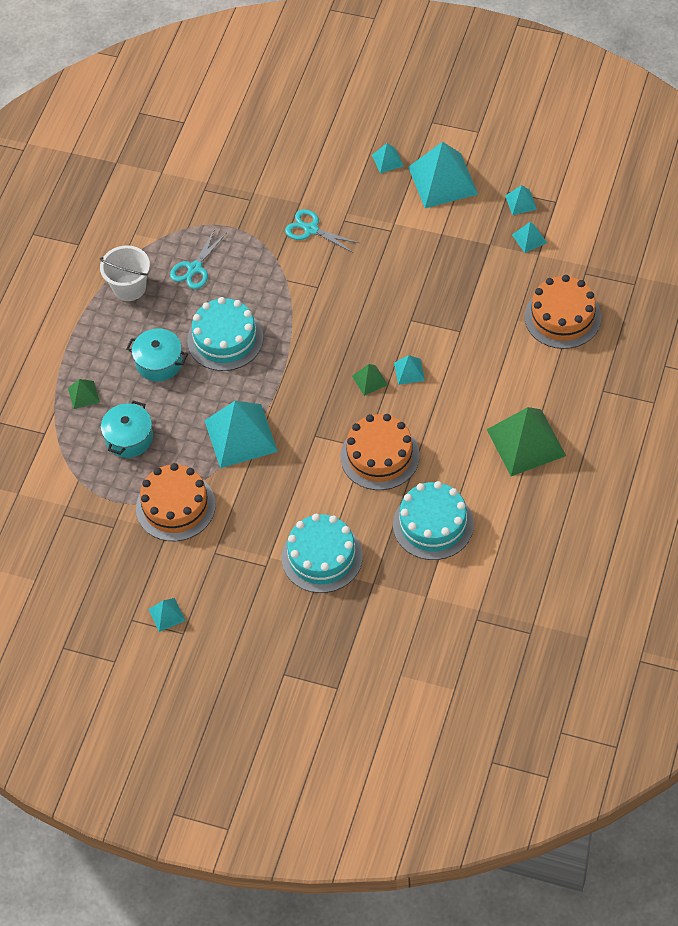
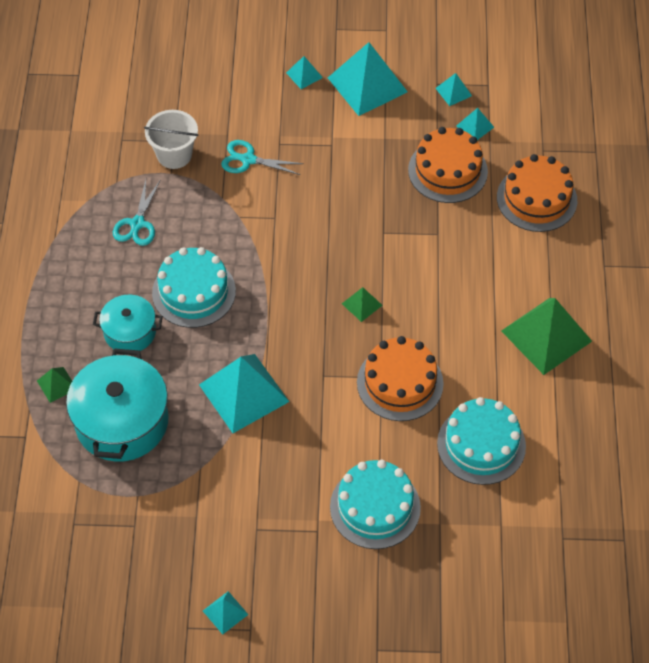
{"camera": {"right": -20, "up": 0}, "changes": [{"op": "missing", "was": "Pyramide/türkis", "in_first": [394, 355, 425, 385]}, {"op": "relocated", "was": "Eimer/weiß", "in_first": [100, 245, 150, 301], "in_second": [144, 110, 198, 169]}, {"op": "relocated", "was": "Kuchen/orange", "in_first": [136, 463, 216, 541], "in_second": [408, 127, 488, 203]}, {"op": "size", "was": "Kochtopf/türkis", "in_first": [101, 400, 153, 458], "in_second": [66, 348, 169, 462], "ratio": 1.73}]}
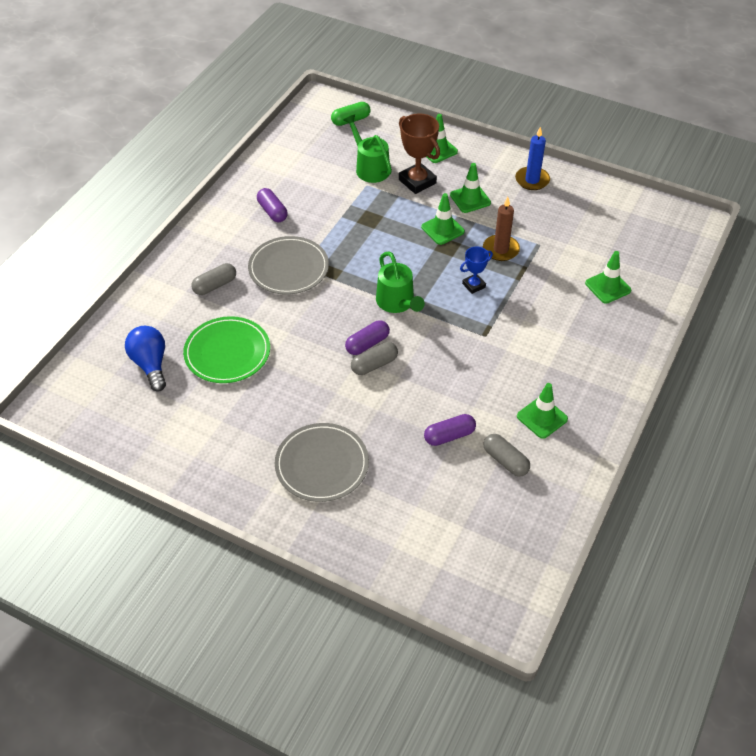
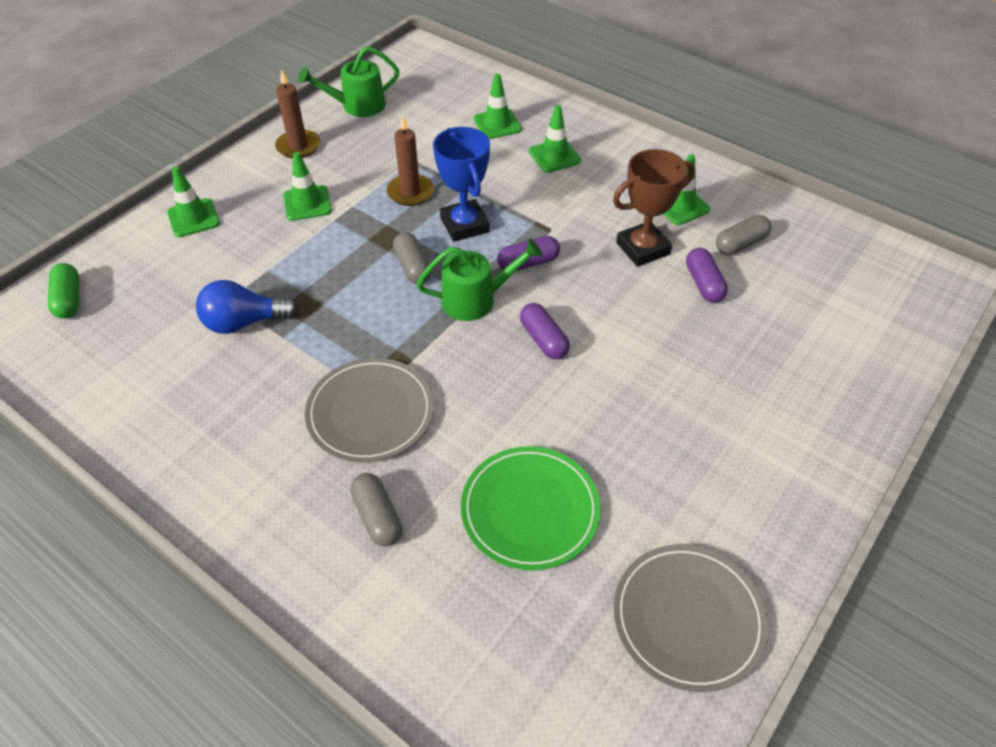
{"camera": {"right": -80, "up": 0}, "changes": [{"op": "relocated", "was": "Glühbirne/blau", "in_first": [125, 326, 166, 392], "in_second": [196, 280, 298, 334]}, {"op": "relocated", "was": "Kapsel/lila", "in_first": [257, 188, 288, 222], "in_second": [497, 236, 560, 271]}, {"op": "relocated", "was": "Teller/grau", "in_first": [275, 423, 369, 502], "in_second": [613, 545, 768, 692]}, {"op": "relocated", "was": "Gießkanne/grün", "in_first": [344, 114, 392, 183], "in_second": [298, 46, 399, 117]}, {"op": "relocated", "was": "Kapsel/grau", "in_first": [351, 342, 398, 375], "in_second": [393, 232, 432, 284]}, {"op": "relocated", "was": "Pokal/braun", "in_first": [399, 113, 440, 194], "in_second": [613, 149, 695, 267]}, {"op": "relocated", "was": "Leitkegel/grün", "in_first": [421, 193, 465, 245], "in_second": [529, 105, 581, 173]}, {"op": "colour", "was": "Kerze/blau", "now": "Kerze/braun", "in_first": [515, 127, 550, 190], "in_second": [275, 69, 320, 159]}, {"op": "size", "was": "Pokal/blau", "in_first": [460, 246, 493, 294], "in_second": [433, 127, 490, 242], "ratio": 1.75}]}
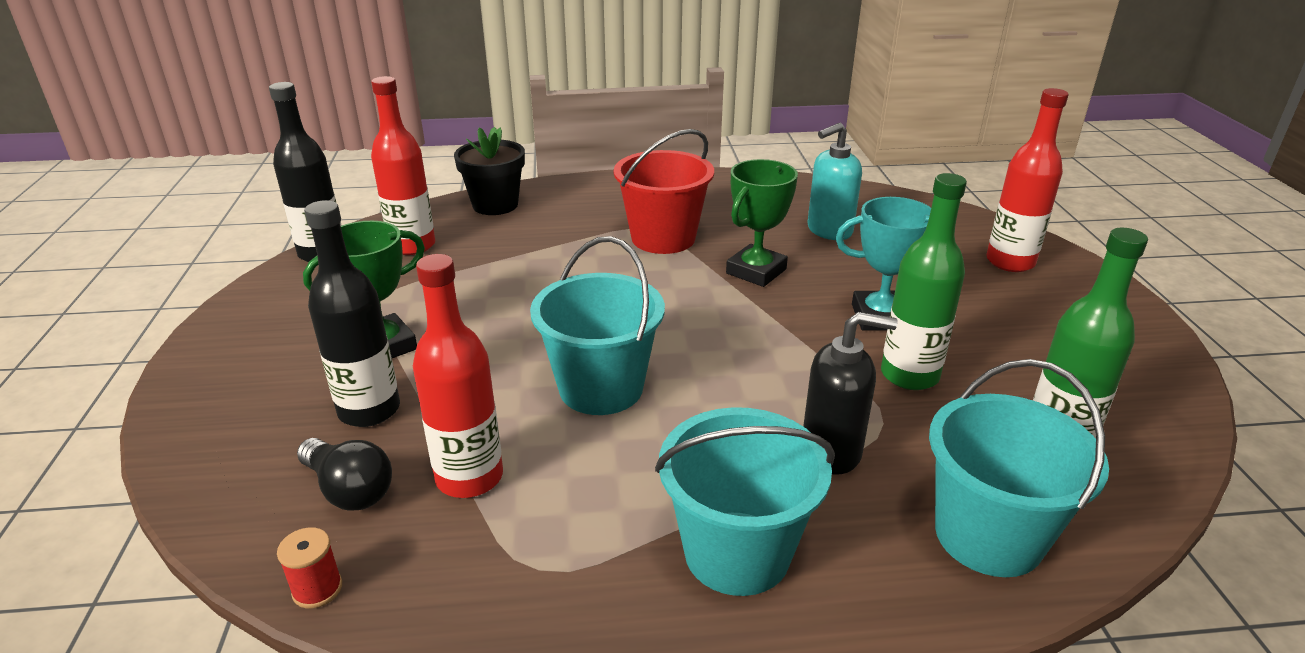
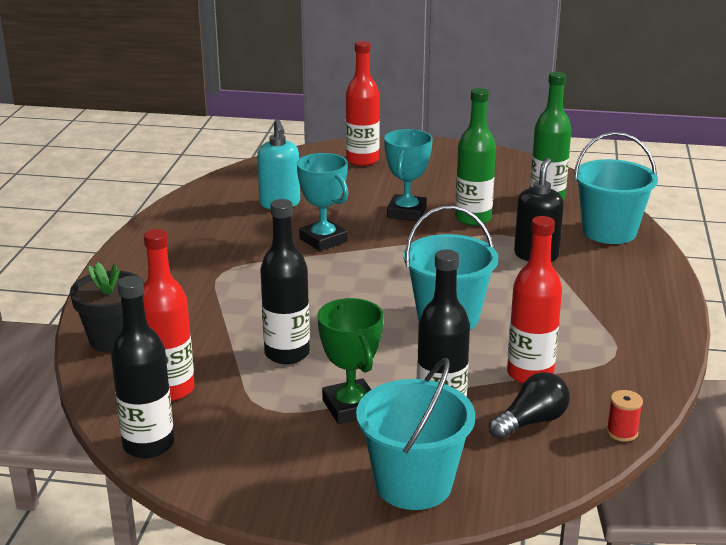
{"camera": {"right": -75, "up": -5}, "changes": [{"op": "missing", "was": "Eimer/rot", "in_first": [614, 129, 714, 254]}, {"op": "appeared", "now": "Flasche/schwarz", "in_second": [260, 199, 310, 364]}, {"op": "relocated", "was": "Eimer/türkis", "in_first": [655, 407, 835, 596], "in_second": [356, 358, 475, 510]}, {"op": "colour", "was": "Pokal/grün", "now": "Pokal/türkis", "in_first": [726, 159, 798, 287], "in_second": [297, 153, 348, 251]}]}
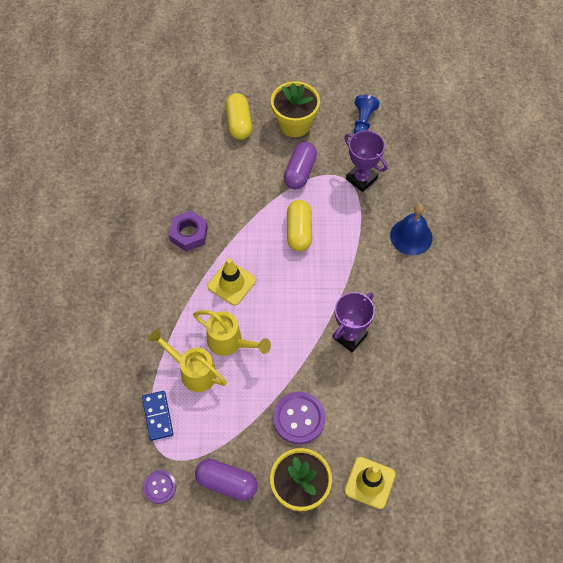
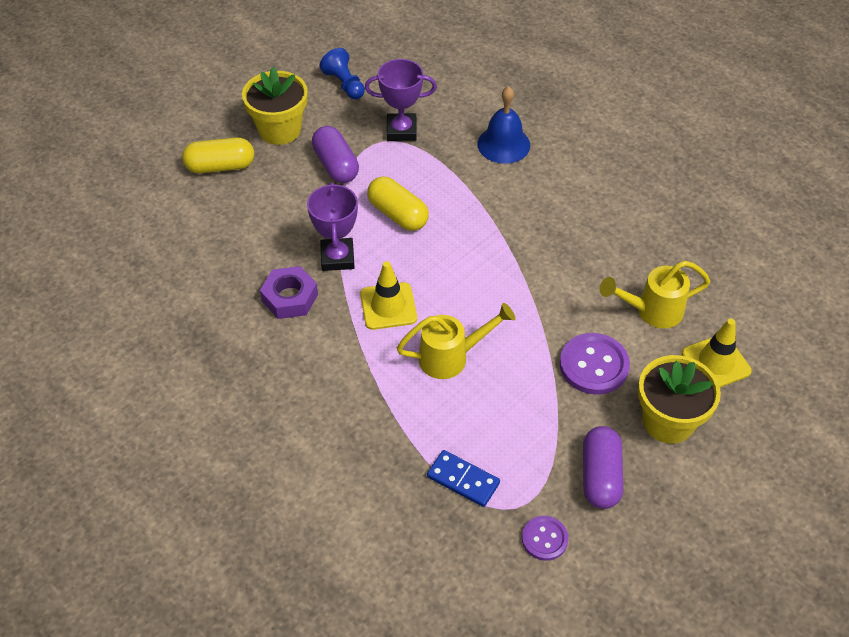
{"camera": {"right": -45, "up": -10}, "changes": [{"op": "relocated", "was": "Gießkanne/gelb", "in_first": [148, 329, 227, 392], "in_second": [600, 261, 710, 328]}, {"op": "relocated", "was": "Pokal/lila", "in_first": [333, 292, 375, 352], "in_second": [307, 182, 358, 271]}, {"op": "spun", "was": "Kapsel/lila", "in_first": [195, 459, 258, 501], "in_second": [583, 426, 623, 509], "clockwise": -60}, {"op": "spun", "was": "Kapsel/gelb", "in_first": [225, 93, 252, 140], "in_second": [182, 138, 254, 173], "clockwise": -45}]}
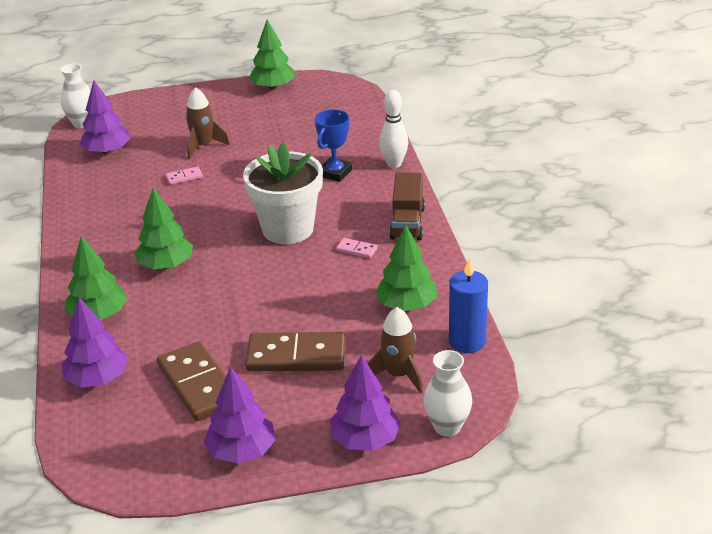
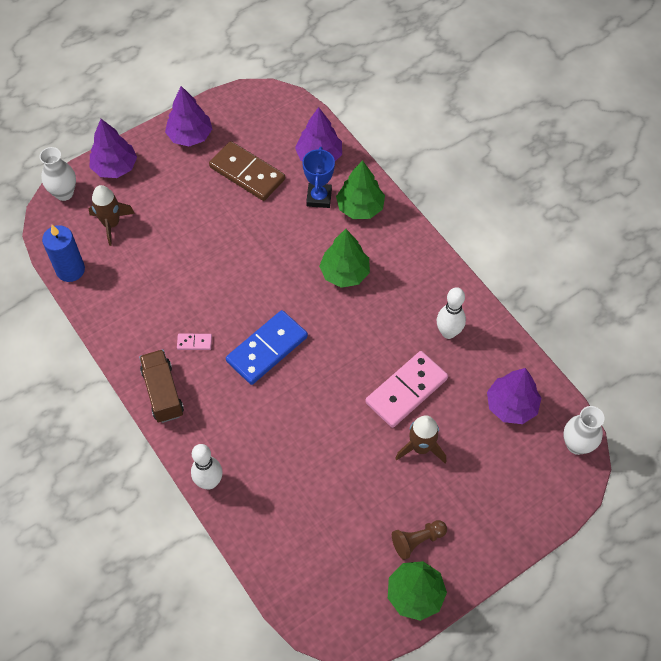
{"camera": {"right": 155, "up": 25}, "changes": [{"op": "missing", "was": "Dominostein/braun", "in_first": [245, 332, 346, 372]}, {"op": "missing", "was": "Baum/grün", "in_first": [375, 225, 437, 311]}, {"op": "appeared", "now": "Bauer/braun", "in_second": [392, 520, 447, 560]}, {"op": "appeared", "now": "Bowlingkegel/weiß", "in_second": [437, 287, 466, 339]}, {"op": "relocated", "was": "Pokal/blau", "in_first": [315, 109, 352, 182], "in_second": [302, 147, 335, 208]}, {"op": "exchanged", "was": "Blumentopf/weiß", "now": "Dominostein/blau", "in_first": [243, 142, 323, 244], "in_second": [226, 310, 308, 385]}, {"op": "size", "was": "Dominostein/rosa", "in_first": [166, 167, 203, 185], "in_second": [365, 351, 448, 428], "ratio": 2.29}]}
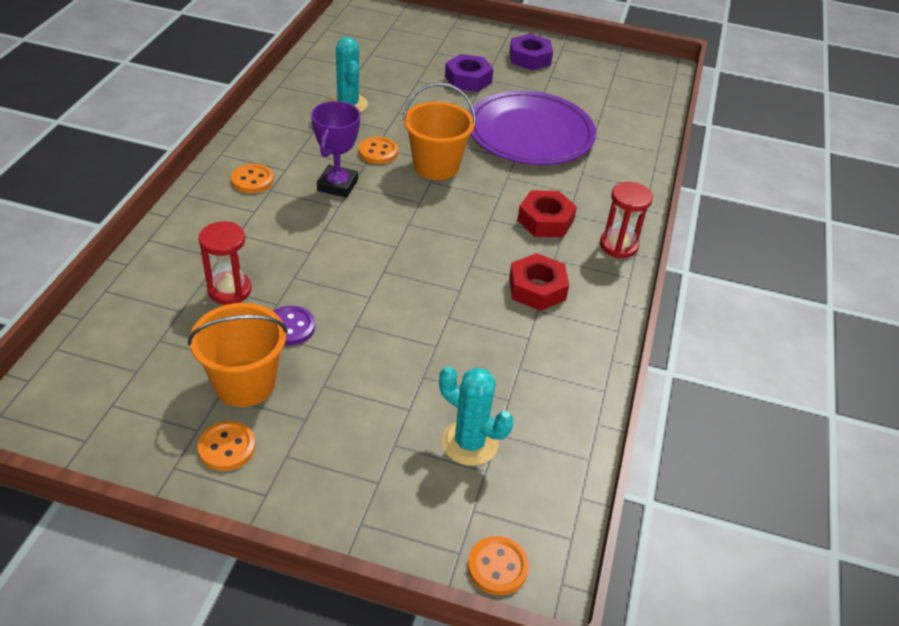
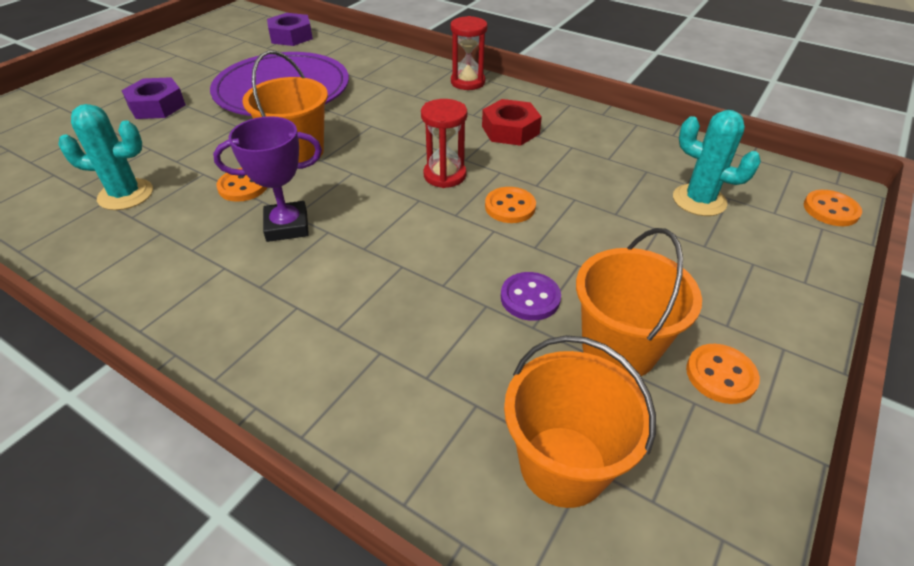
{"camera": {"right": -70, "up": 0}, "changes": [{"op": "missing", "was": "Sechskantmutter/rot", "in_first": [517, 190, 577, 237]}, {"op": "appeared", "now": "Eimer/orange", "in_second": [504, 335, 656, 508]}, {"op": "relocated", "was": "Sanduhr/rot", "in_first": [199, 221, 251, 305], "in_second": [421, 99, 467, 188]}, {"op": "relocated", "was": "Knopf/orange", "in_first": [231, 164, 274, 193], "in_second": [485, 187, 536, 223]}, {"op": "relocated", "was": "Sechskantmutter/lila", "in_first": [509, 34, 553, 71], "in_second": [267, 13, 313, 46]}, {"op": "spun", "was": "Pokal/lila", "in_first": [311, 101, 360, 198], "in_second": [213, 116, 322, 242], "clockwise": -45}, {"op": "spun", "was": "Kaktus/türkis", "in_first": [439, 366, 514, 466], "in_second": [673, 110, 761, 216], "clockwise": 75}]}
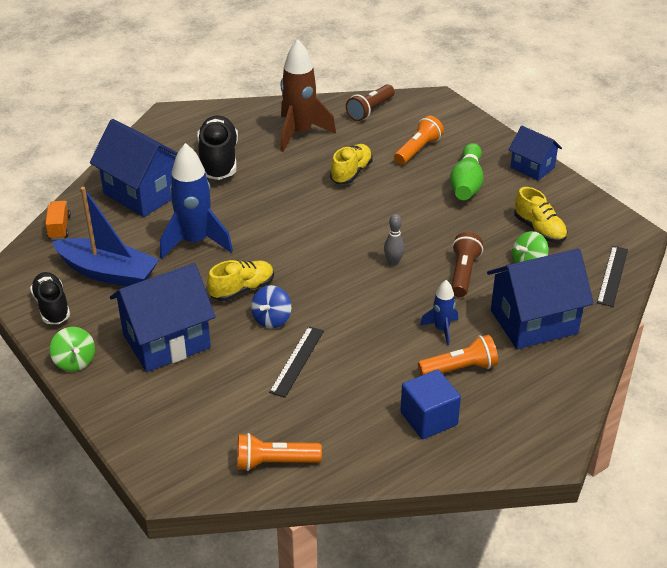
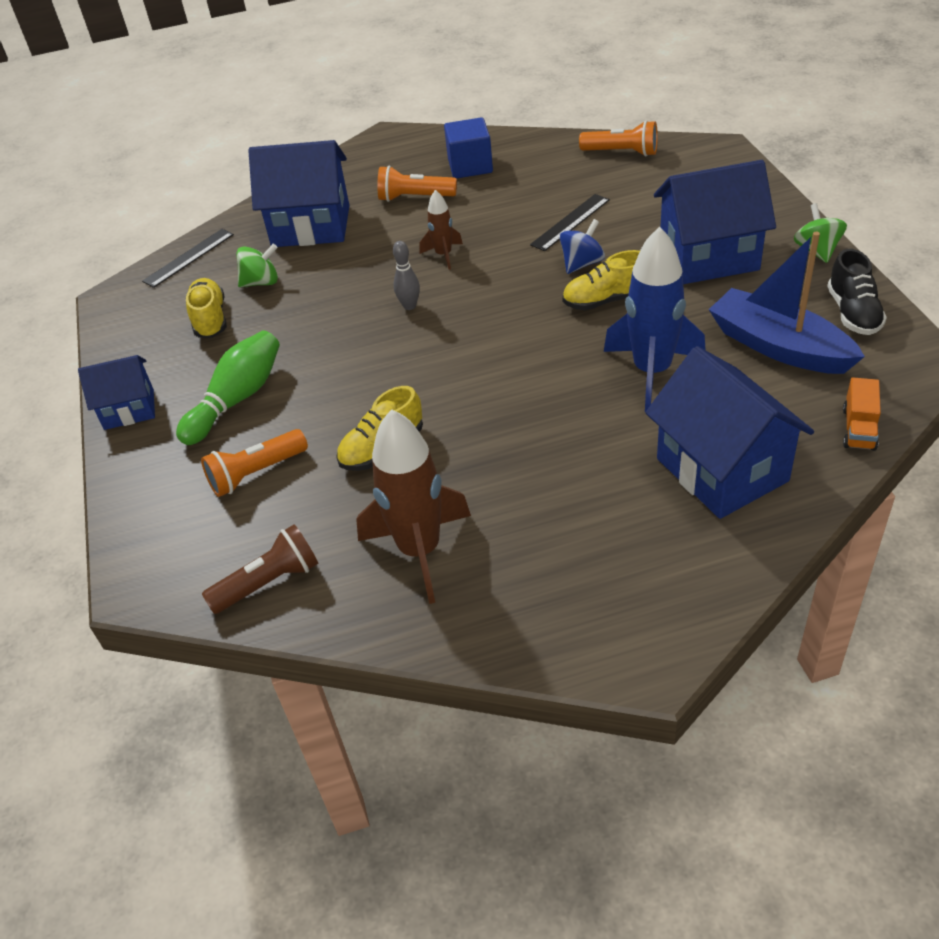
{"camera": {"right": -155, "up": 5}, "changes": [{"op": "missing", "was": "Schuh/schwarz", "in_first": [197, 115, 238, 180]}, {"op": "missing", "was": "Rakete/blau", "in_first": [420, 280, 458, 345]}, {"op": "missing", "was": "Taschenlampe/braun", "in_first": [452, 232, 483, 297]}, {"op": "appeared", "now": "Rakete/braun", "in_second": [420, 190, 463, 270]}, {"op": "spun", "was": "Haus/blau", "in_first": [508, 126, 562, 181], "in_second": [78, 355, 155, 430], "clockwise": -75}]}
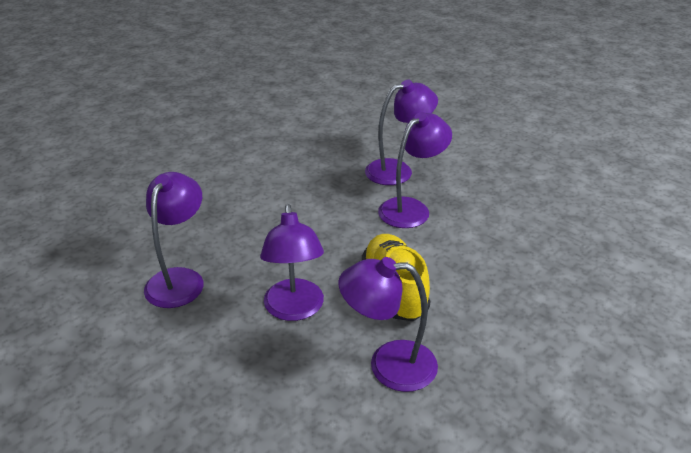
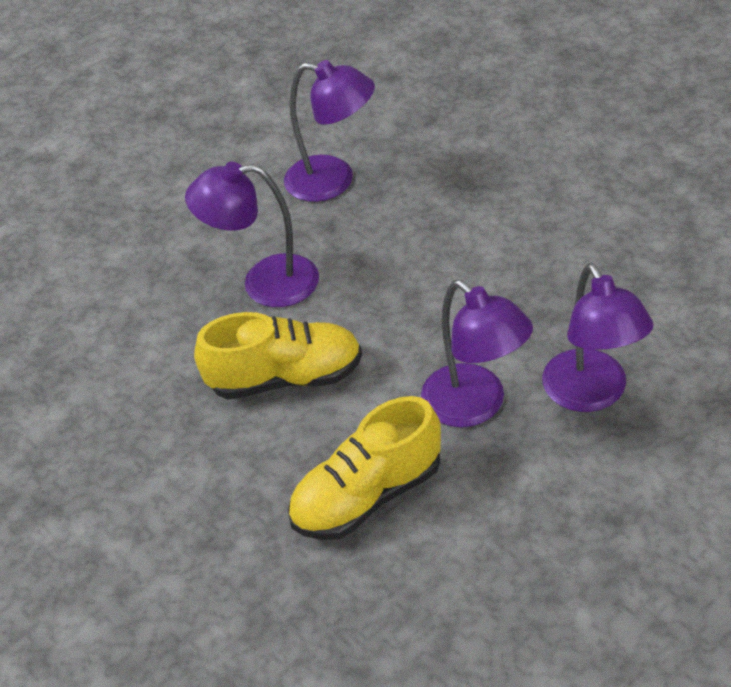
{"camera": {"right": 100, "up": 10}, "changes": [{"op": "missing", "was": "Lampe/lila", "in_first": [338, 257, 438, 392]}, {"op": "appeared", "now": "Schuh/gelb", "in_second": [288, 396, 441, 540]}]}
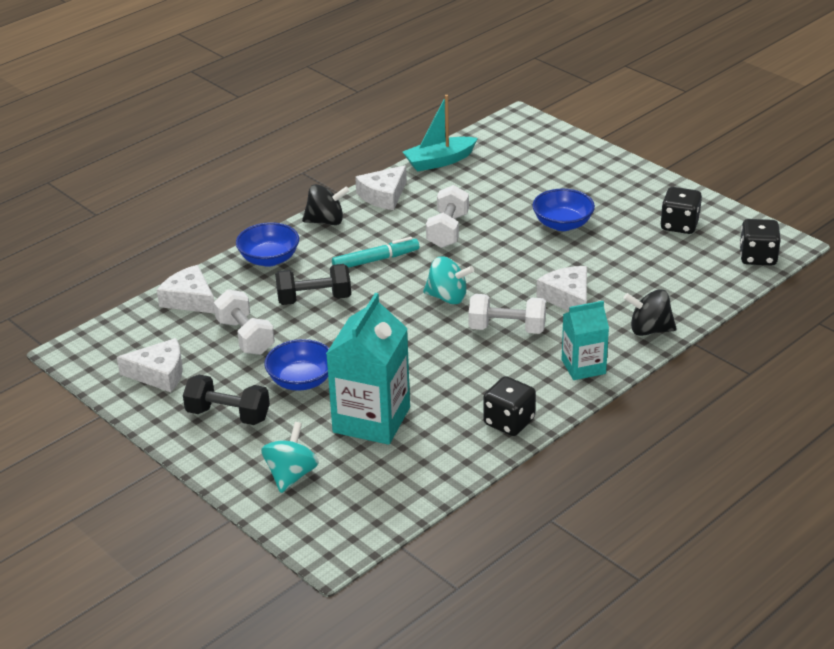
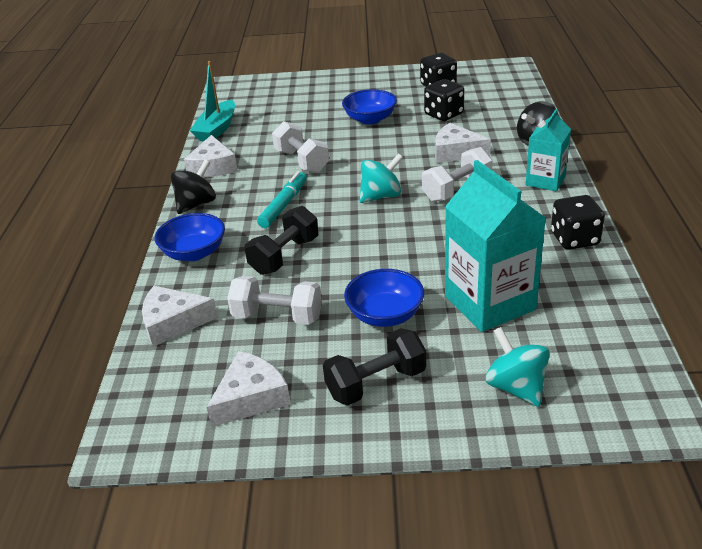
{"camera": {"right": -45, "up": 0}, "changes": [{"op": "relocated", "was": "Spielwürfel/schwarz", "in_first": [739, 219, 781, 266], "in_second": [424, 79, 464, 121]}]}
